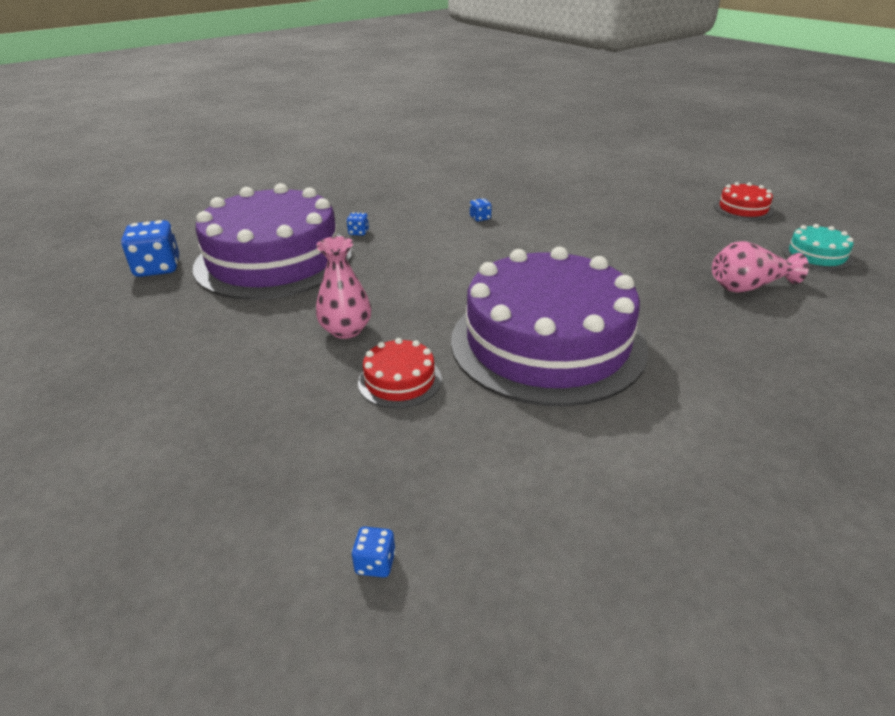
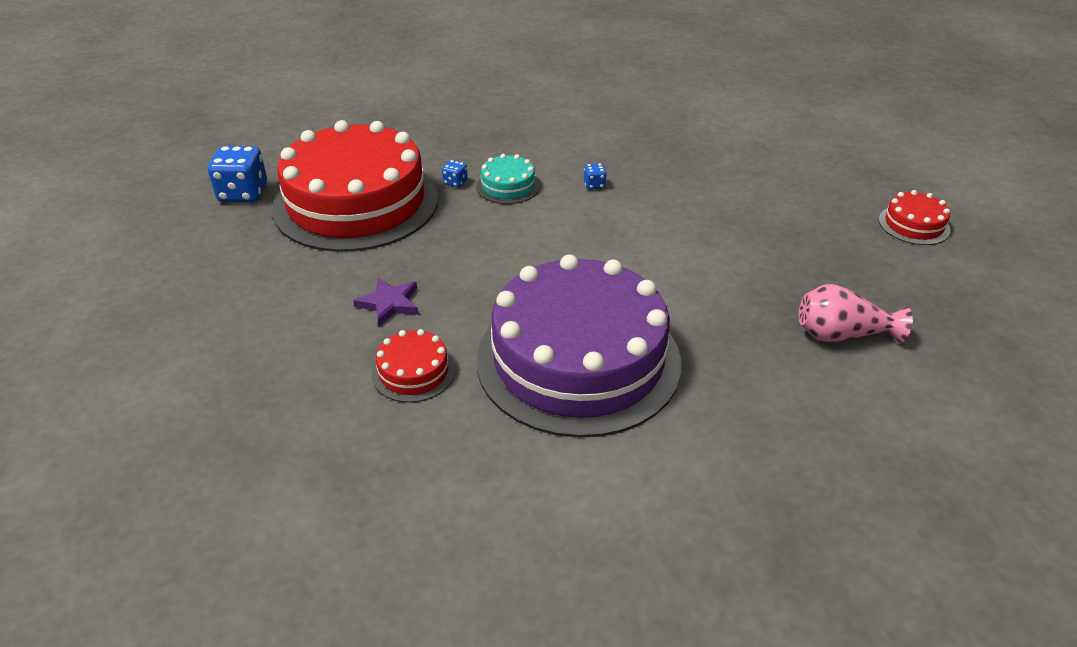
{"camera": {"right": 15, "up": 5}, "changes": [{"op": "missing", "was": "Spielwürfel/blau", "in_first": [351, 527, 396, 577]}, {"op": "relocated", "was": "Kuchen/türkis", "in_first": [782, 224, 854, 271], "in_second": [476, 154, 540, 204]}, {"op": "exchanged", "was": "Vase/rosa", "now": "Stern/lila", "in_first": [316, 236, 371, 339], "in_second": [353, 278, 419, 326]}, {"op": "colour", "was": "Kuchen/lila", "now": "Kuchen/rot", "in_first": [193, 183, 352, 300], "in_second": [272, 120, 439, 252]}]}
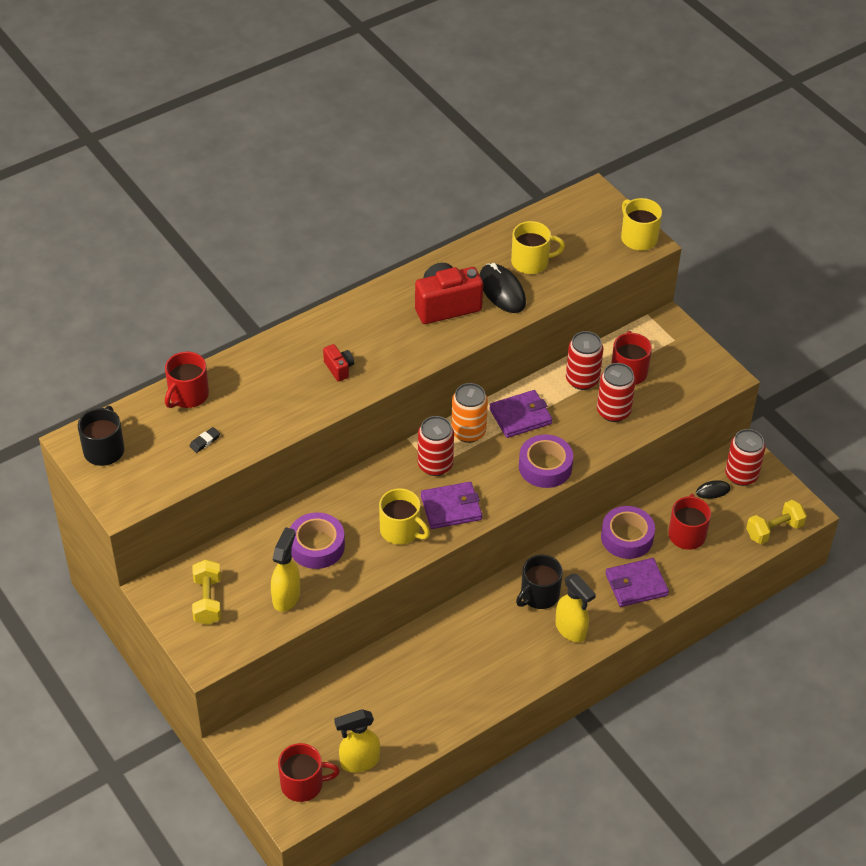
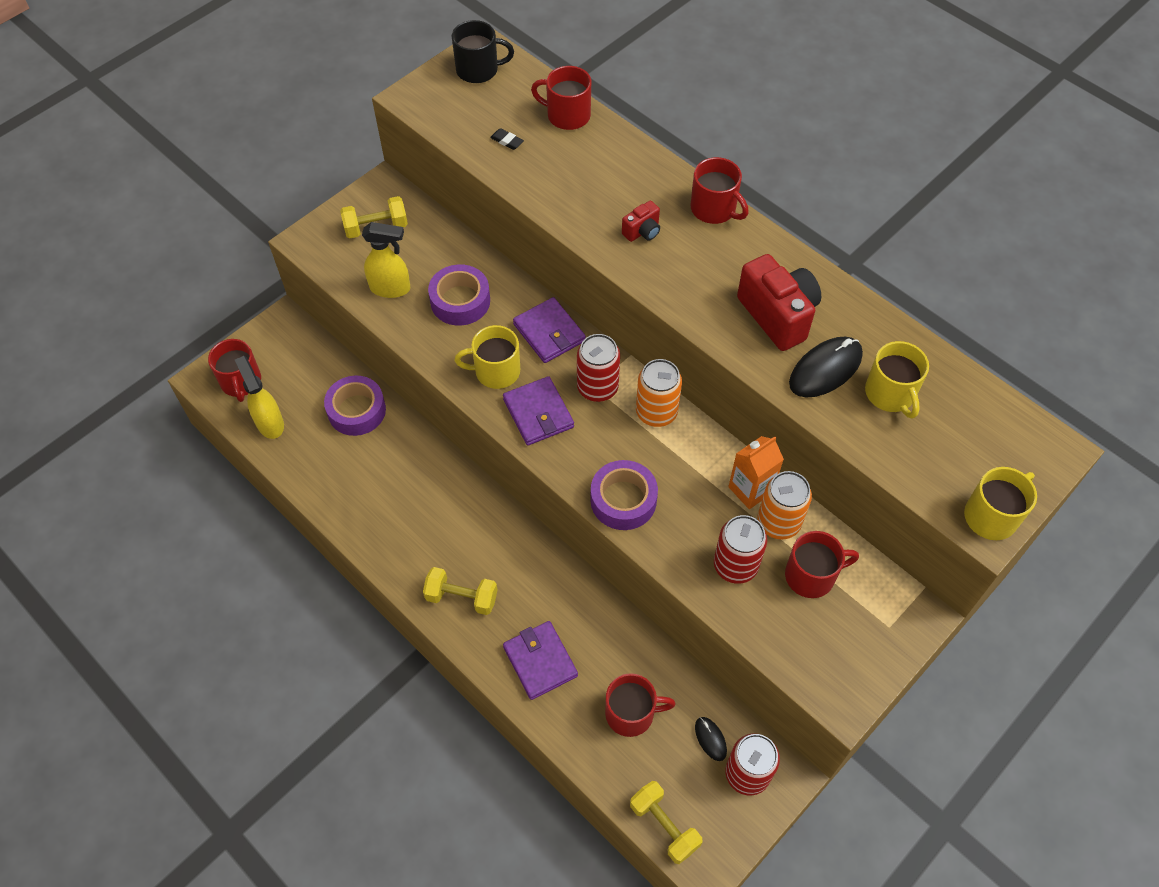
{"camera": {"right": 80, "up": 10}, "changes": [{"op": "missing", "was": "Tasse/schwarz", "in_first": [516, 555, 563, 609]}, {"op": "appeared", "now": "Tasse/rot", "in_second": [691, 157, 749, 224]}, {"op": "appeared", "now": "Getränkekarton/orange", "in_second": [728, 436, 784, 509]}, {"op": "relocated", "was": "Geldbörse/lila", "in_first": [489, 390, 553, 438], "in_second": [513, 297, 586, 363]}, {"op": "relocated", "was": "Klebeband/lila", "in_first": [601, 506, 655, 559], "in_second": [324, 376, 386, 436]}, {"op": "exchanged", "was": "Sprühflasche/gelb", "now": "Hantel/gelb", "in_first": [555, 574, 596, 642], "in_second": [423, 567, 497, 615]}, {"op": "colour", "was": "Dose/rot", "now": "Dose/orange", "in_first": [566, 331, 603, 390], "in_second": [757, 471, 812, 540]}, {"op": "spun", "was": "Tasse/gelb", "in_first": [379, 488, 430, 545], "in_second": [455, 325, 520, 389], "clockwise": 60}]}
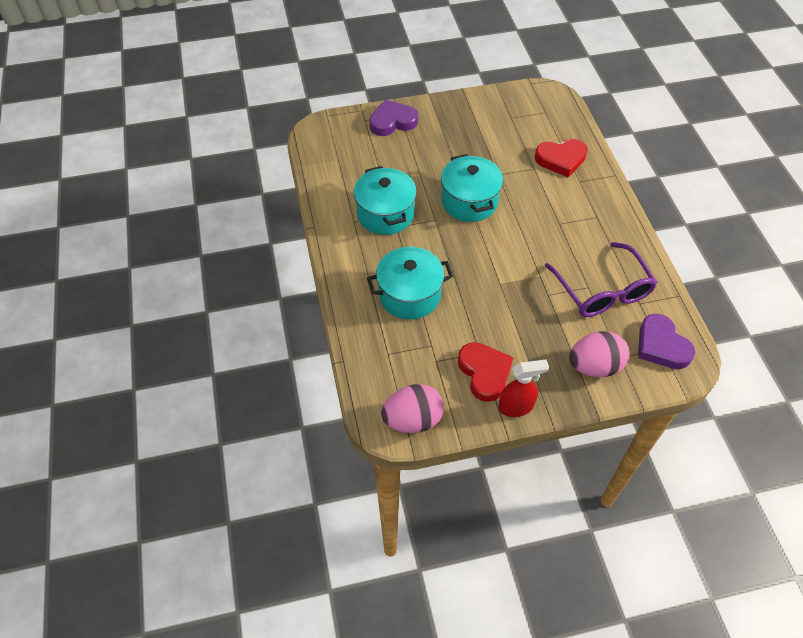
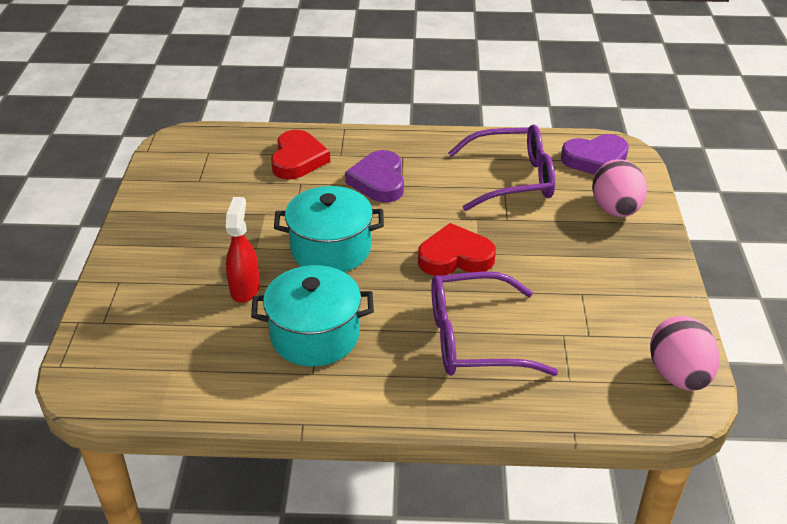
{"camera": {"right": -75, "up": -15}, "changes": [{"op": "relocated", "was": "Herz/lila", "in_first": [369, 100, 418, 136], "in_second": [345, 150, 404, 203]}, {"op": "relocated", "was": "Herz/rot", "in_first": [458, 342, 513, 402], "in_second": [418, 223, 496, 276]}, {"op": "relocated", "was": "Sprühflasche/rot", "in_first": [498, 359, 549, 417], "in_second": [226, 197, 260, 303]}, {"op": "exchanged", "was": "Kochtopf/türkis", "now": "Brille/lila", "in_first": [367, 247, 453, 320], "in_second": [431, 271, 558, 376]}]}
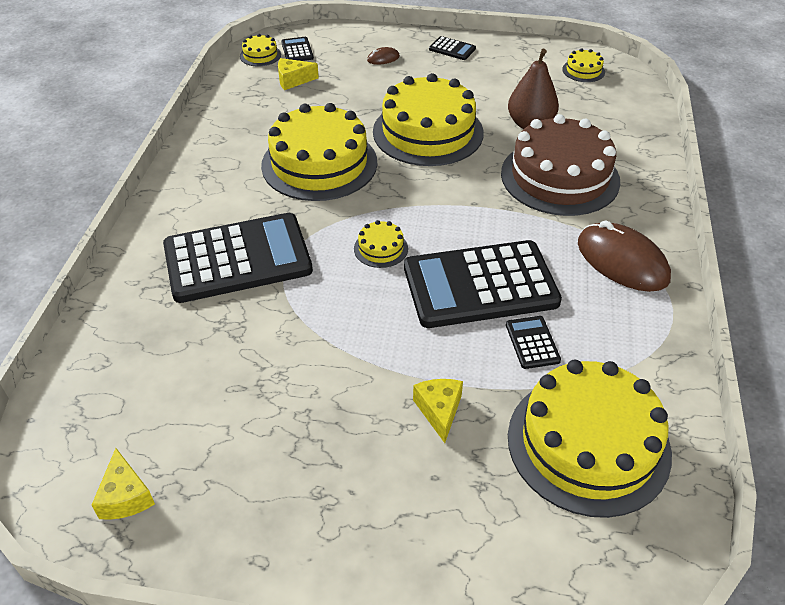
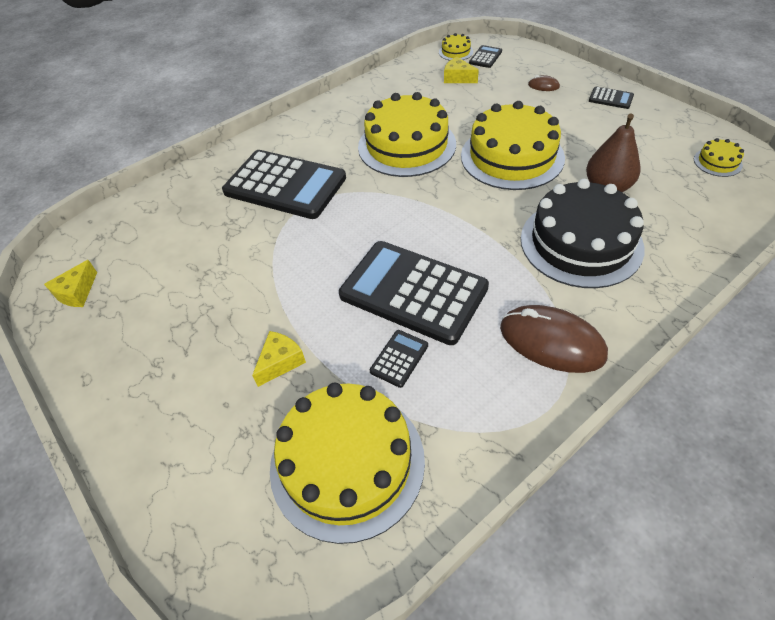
{"camera": {"right": 45, "up": 5}, "changes": [{"op": "missing", "was": "Kuchen/gelb", "in_first": [354, 220, 408, 268]}, {"op": "colour", "was": "Kuchen/braun", "now": "Kuchen/schwarz", "in_first": [501, 114, 620, 216], "in_second": [521, 179, 644, 288]}, {"op": "spun", "was": "Taschenrechner/schwarz", "in_first": [429, 36, 476, 60], "in_second": [589, 86, 634, 109], "clockwise": -45}, {"op": "spun", "was": "Computermaus/braun", "in_first": [578, 220, 671, 292], "in_second": [500, 305, 608, 373], "clockwise": -60}]}
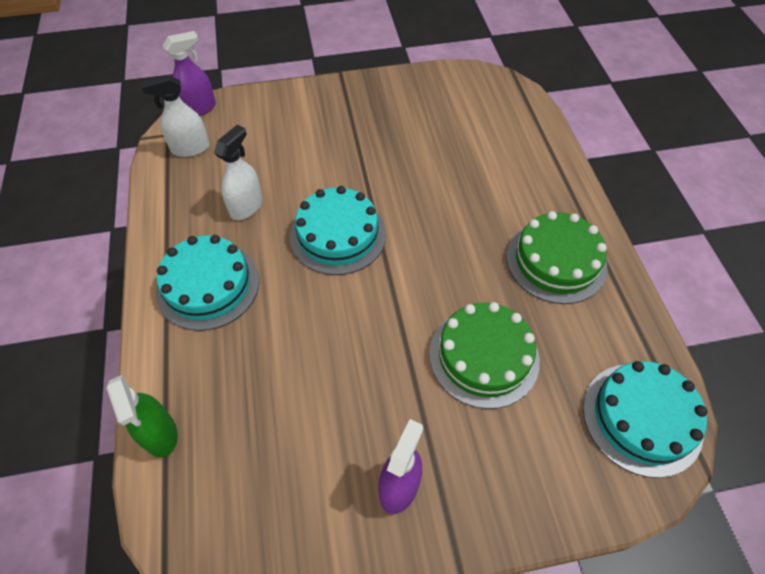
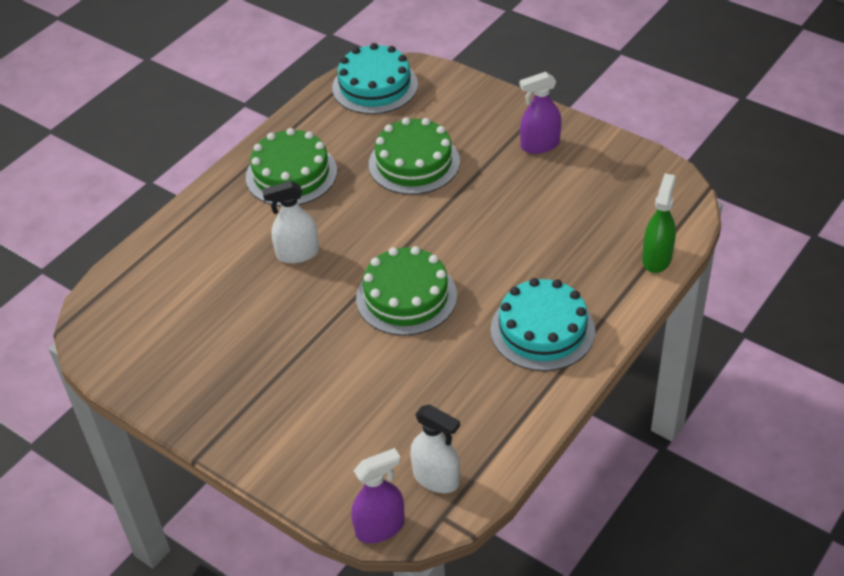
{"camera": {"right": -130, "up": -10}, "changes": [{"op": "relocated", "was": "Sprühflasche/weiß", "in_first": [214, 125, 263, 220], "in_second": [262, 181, 319, 263]}, {"op": "colour", "was": "Kuchen/türkis", "now": "Kuchen/grün", "in_first": [290, 186, 386, 275], "in_second": [356, 246, 457, 336]}, {"op": "spun", "was": "Sprühflasche/lila", "in_first": [163, 31, 216, 116], "in_second": [351, 448, 405, 543], "clockwise": 135}]}
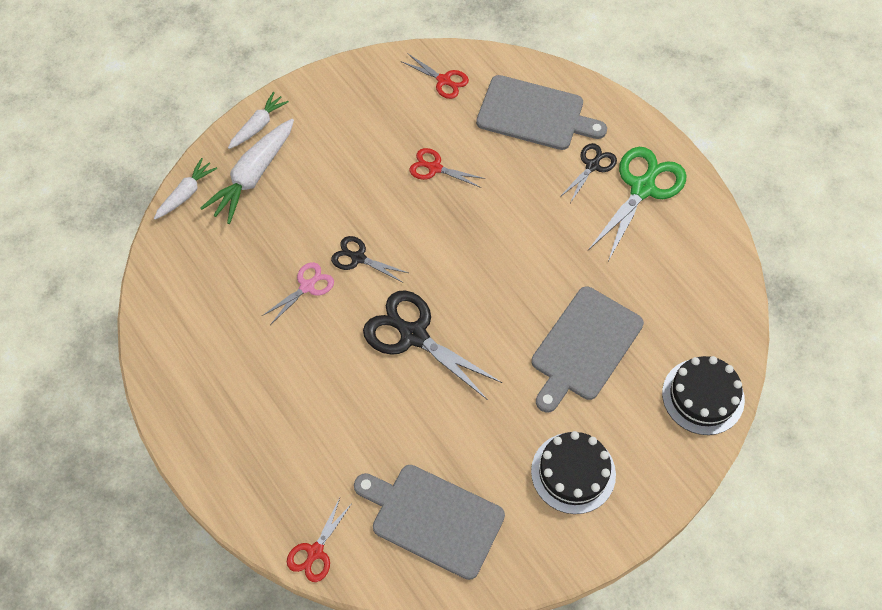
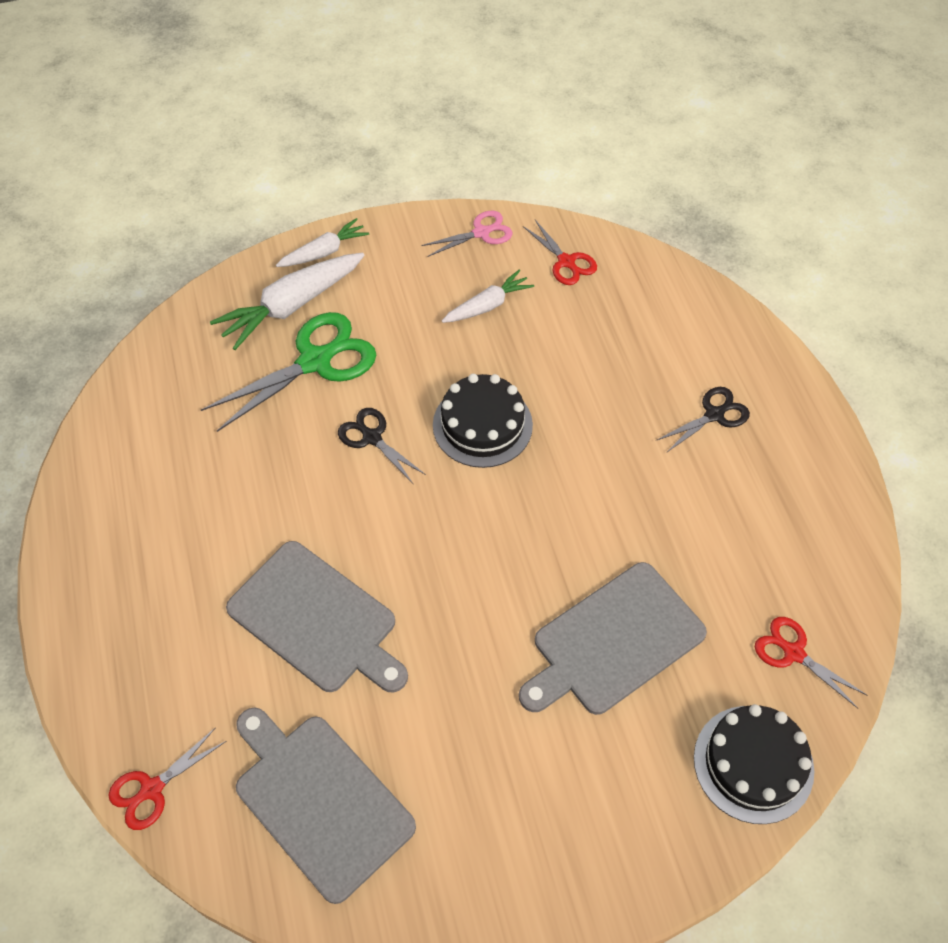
{"camera": {"right": 20, "up": -5}, "changes": [{"op": "missing", "was": "Schere/schwarz", "in_first": [363, 290, 502, 400]}, {"op": "relocated", "was": "Karotte/weiß", "in_first": [154, 158, 217, 219], "in_second": [442, 270, 534, 323]}, {"op": "relocated", "was": "Schere/rosa", "in_first": [262, 262, 334, 325], "in_second": [421, 211, 513, 257]}, {"op": "relocated", "was": "Schere/rot", "in_first": [409, 148, 485, 188], "in_second": [755, 617, 868, 708]}, {"op": "relocated", "was": "Schneidebrett/grau", "in_first": [476, 75, 607, 150], "in_second": [226, 541, 408, 693]}, {"op": "relocated", "was": "Kuchen/schwarz", "in_first": [531, 431, 616, 514], "in_second": [433, 374, 533, 468]}, {"op": "relocated", "was": "Schere/grün", "in_first": [588, 147, 687, 261], "in_second": [201, 312, 376, 432]}]}
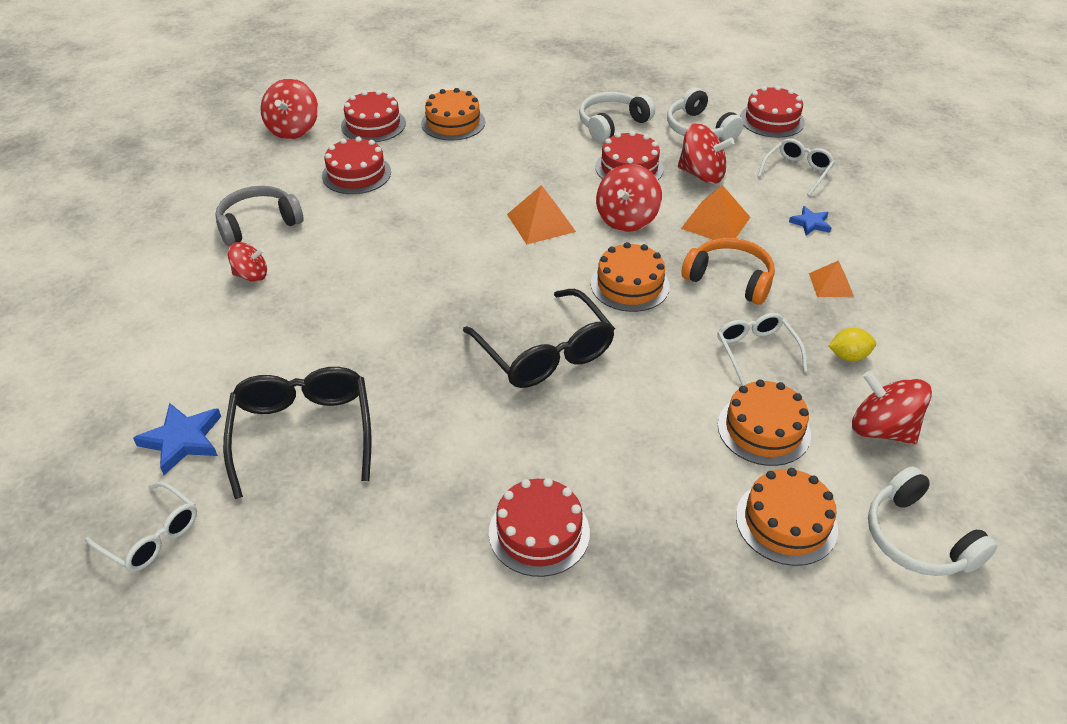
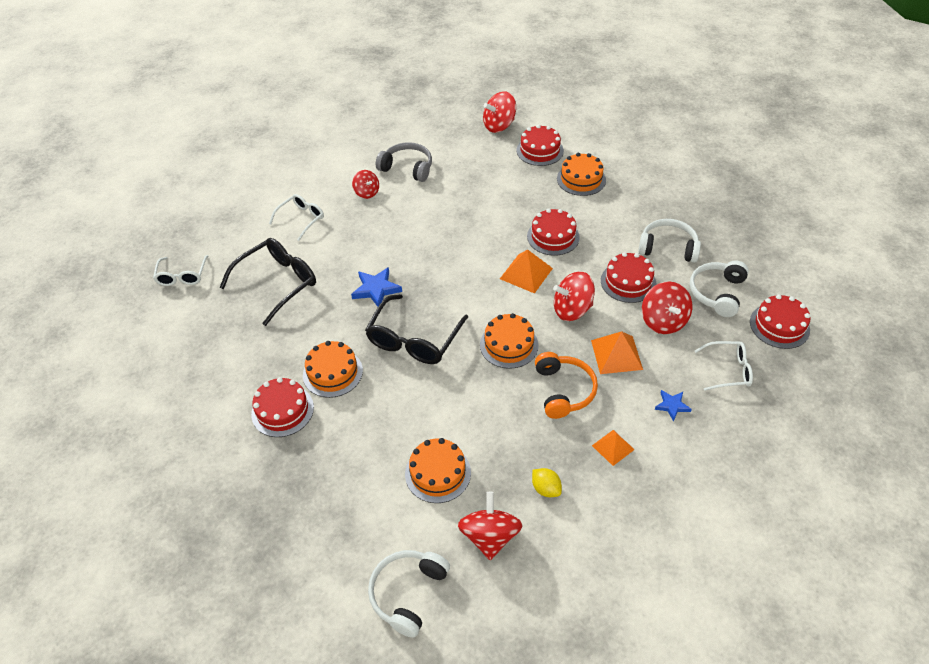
{"camera": {"right": 55, "up": 5}, "changes": [{"op": "relocated", "was": "Stern/blau", "in_first": [133, 403, 221, 475], "in_second": [351, 267, 402, 307]}, {"op": "relocated", "was": "Kuchen/rot", "in_first": [322, 137, 391, 194], "in_second": [527, 209, 580, 256]}, {"op": "relocated", "was": "Brille/weiß", "in_first": [717, 313, 807, 386], "in_second": [269, 194, 324, 241]}, {"op": "relocated", "was": "Kuchen/orange", "in_first": [736, 468, 838, 566], "in_second": [303, 341, 363, 398]}]}
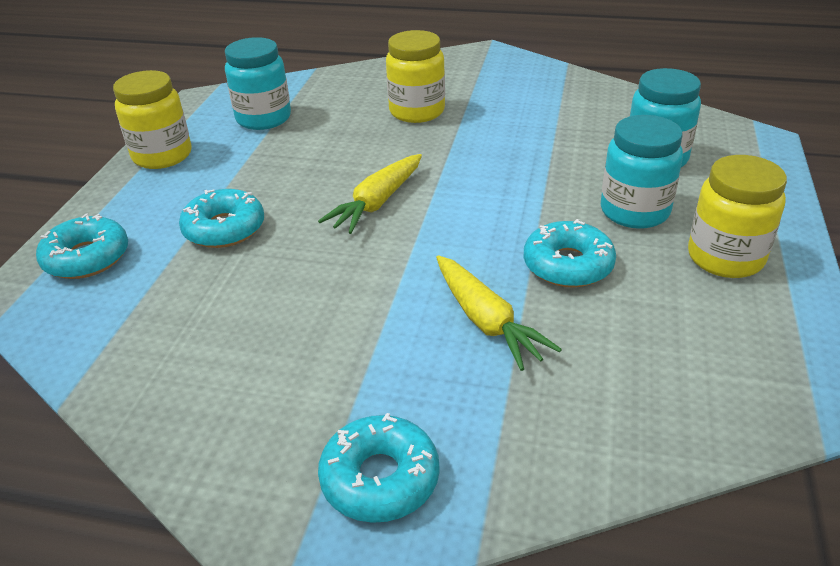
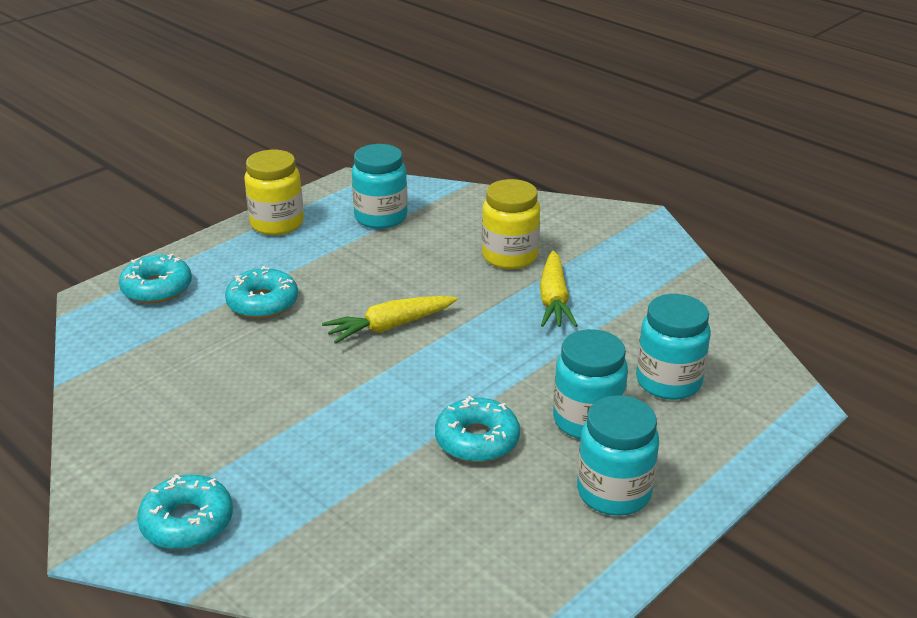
{"camera": {"right": 30, "up": -5}, "changes": [{"op": "relocated", "was": "Karotte/gelb", "in_first": [436, 255, 562, 371], "in_second": [540, 250, 578, 327]}, {"op": "colour", "was": "Einmachglas/gelb", "now": "Einmachglas/türkis", "in_first": [688, 155, 787, 278], "in_second": [577, 395, 659, 516]}]}
